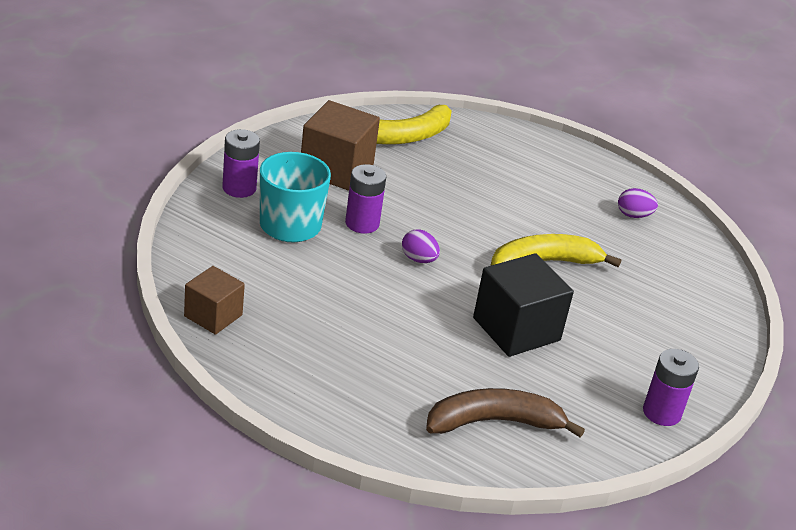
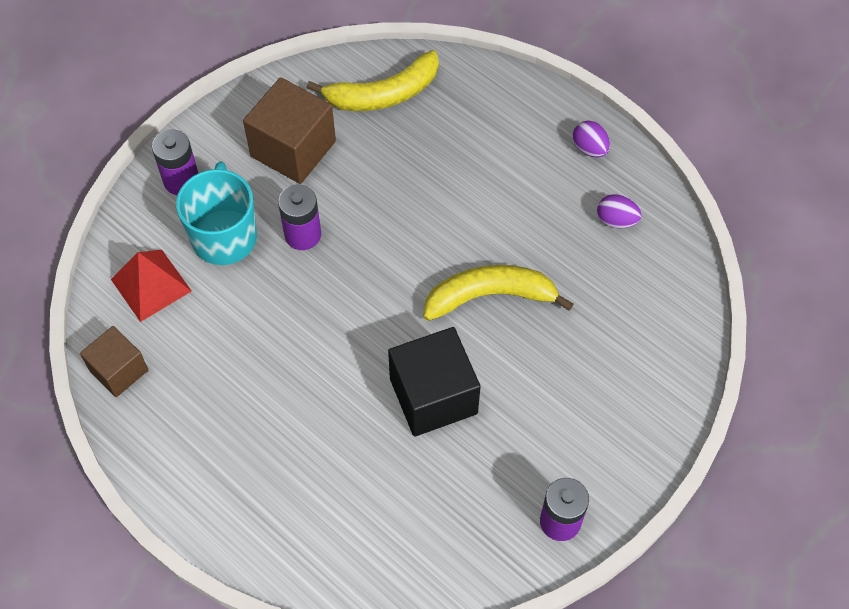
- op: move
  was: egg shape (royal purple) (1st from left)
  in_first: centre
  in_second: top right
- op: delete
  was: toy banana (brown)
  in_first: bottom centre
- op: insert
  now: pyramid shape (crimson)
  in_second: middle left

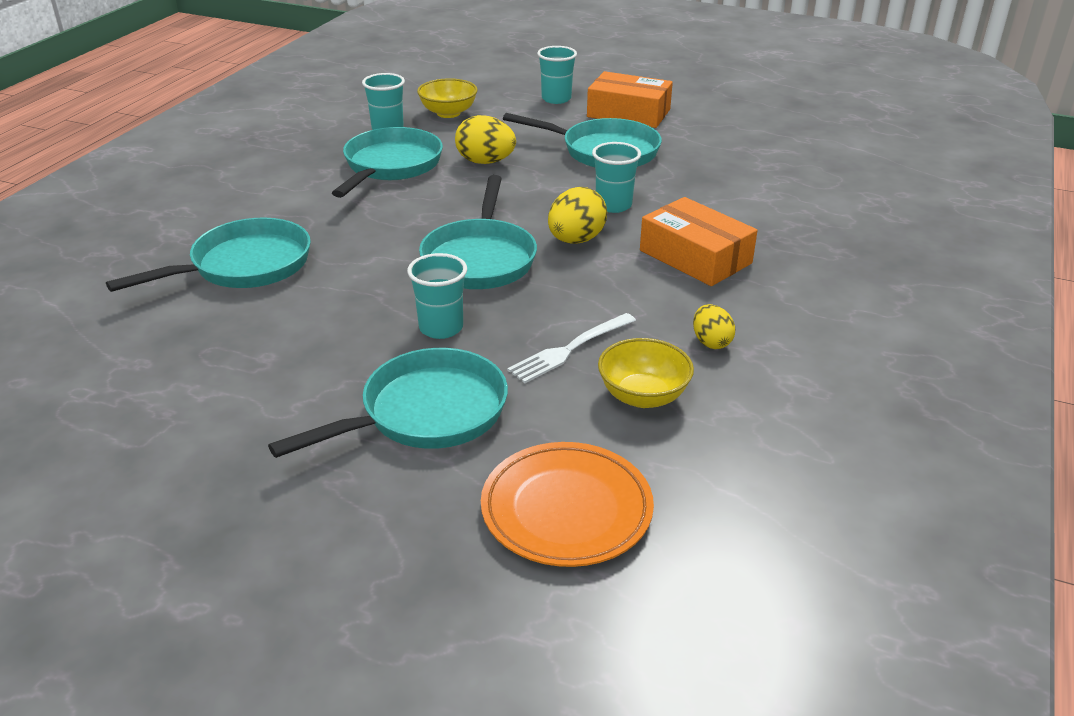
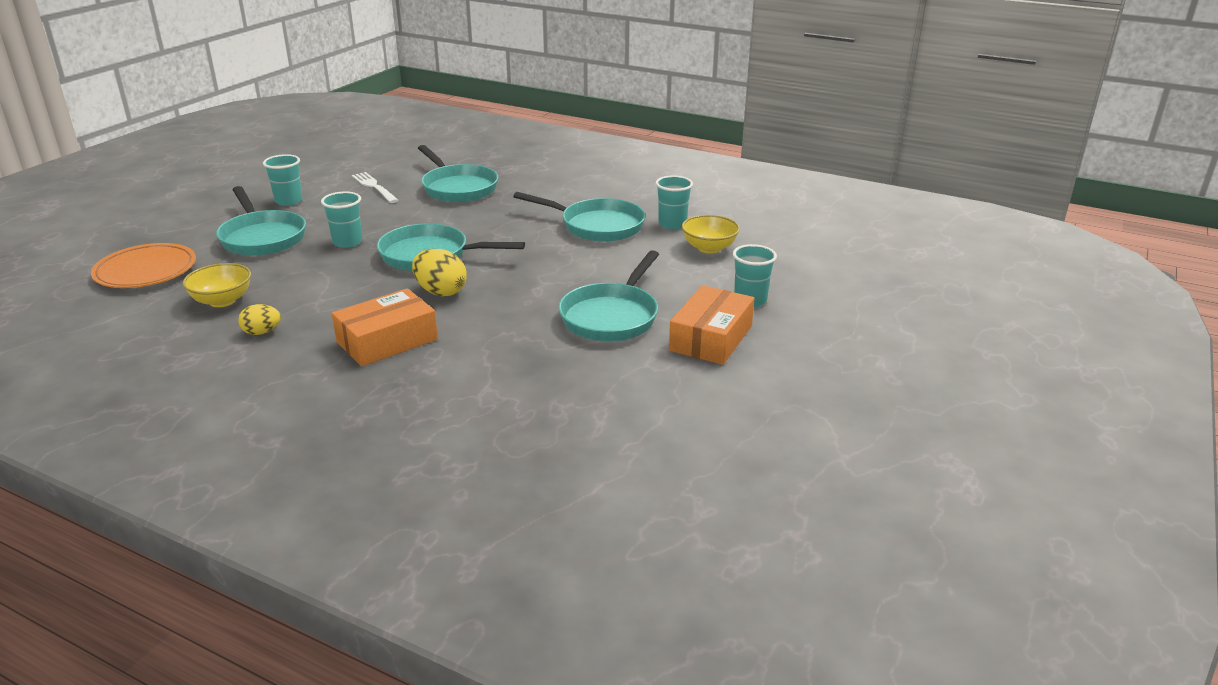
- op: delete
  was: egg shape (golden) (1st from left)
  in_first: top centre
- op: move
  was: cup (turquoise) (4th from left in the first image)
  now: cup (turquoise) (1st from left)
  in_first: top centre
  in_second: top left
- op: move
  was: fork (snow-white)
  in_first: centre
  in_second: top left

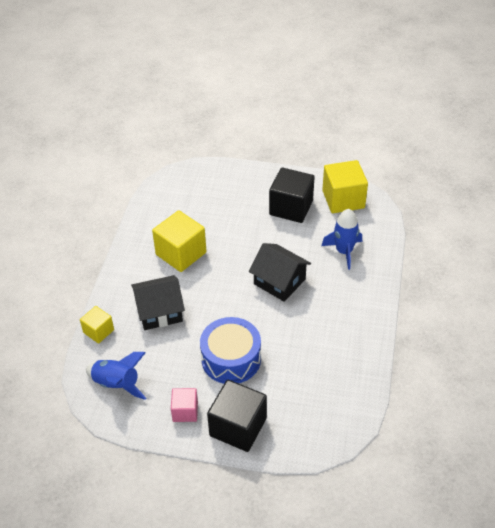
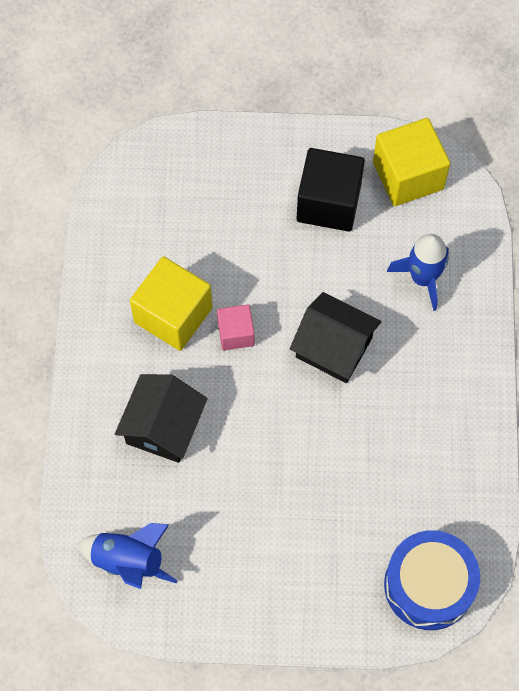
- op: rotate
  was: house (ebony) (1st from left)
  in_first: middle left
  in_second: middle left
  clockwise: -45
- op: delete
  was: block (golden) (1st from left)
  in_first: middle left
- op: move
  was: toy drum (royal blue)
  in_first: centre
  in_second: bottom right
- op: delete
  was: block (ebony) (1st from left)
  in_first: bottom centre
- op: move
  was: block (rosy)
  in_first: bottom centre
  in_second: centre

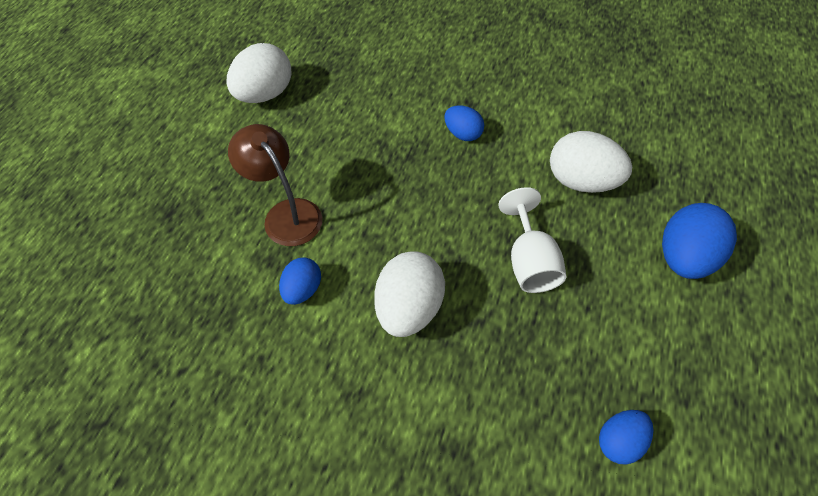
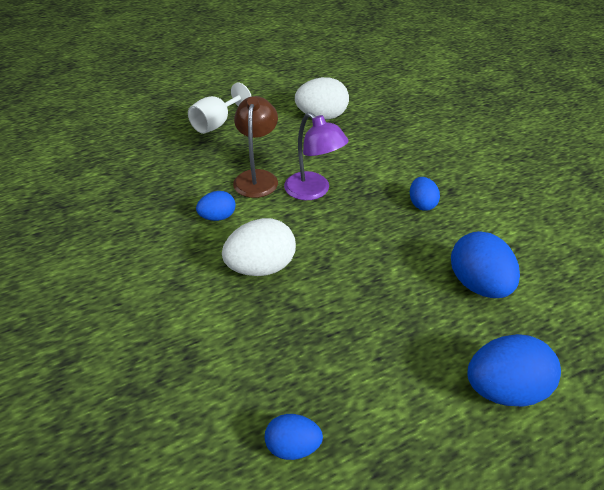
- op: recolor
  was: egg shape (snow-white) (3rd from left)
  now: egg shape (royal blue) (4th from left)
  in_first: top right
  in_second: middle right
- op: move
  was: chalice (snow-white)
  in_first: centre
  in_second: top centre
- op: insert
  now: reading lamp (royal purple)
  in_second: top centre

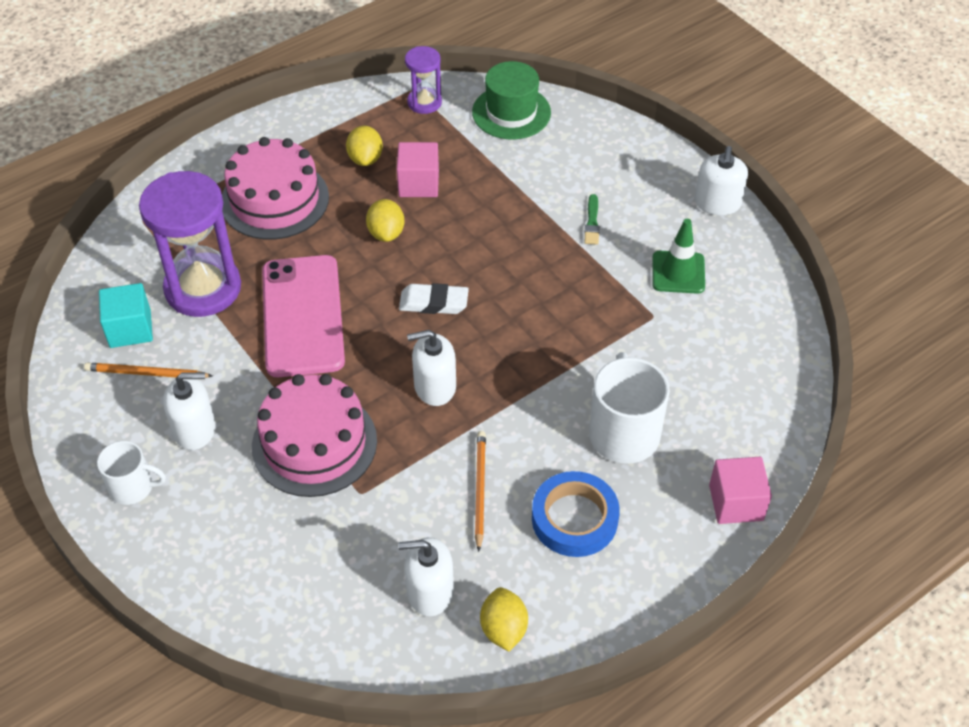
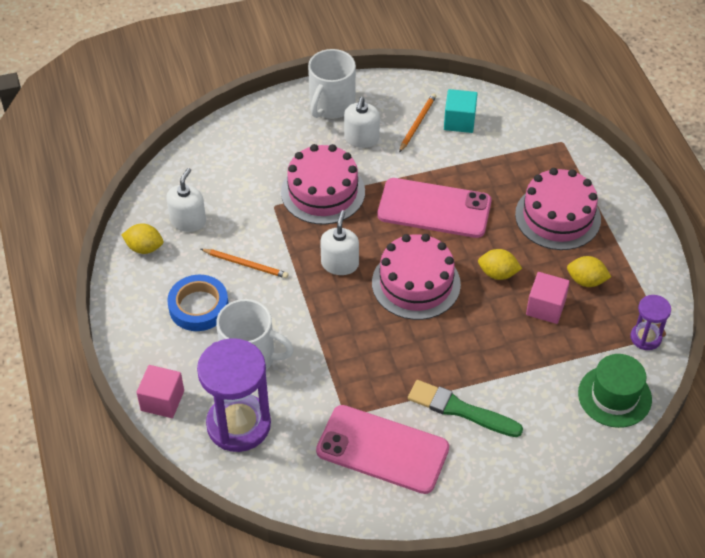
- op: delete
  was: soap dispenser (snow-white) (4th from left)
  in_first: top right
- op: move
  was: sandglass (royal purple) (1st from left)
  in_first: middle left
  in_second: bottom left
- op: resize
  was: paintbrush (emerald)
  in_first: top centre
  in_second: bottom centre
  ratio: 2.01
- op: replace
  was: traffic cone (emerald)
  now: mobile phone (rosy) (1st from left)
  in_first: middle right
  in_second: bottom centre
- op: replace
  was: pencil eraser (snow-white)
  now: gateau (rosy) (2nd from left)
  in_first: centre
  in_second: centre
- op: resize
  was: coffee mug (snow-white) (1st from left in the first image)
  in_first: middle left
  in_second: top centre
  ratio: 1.67

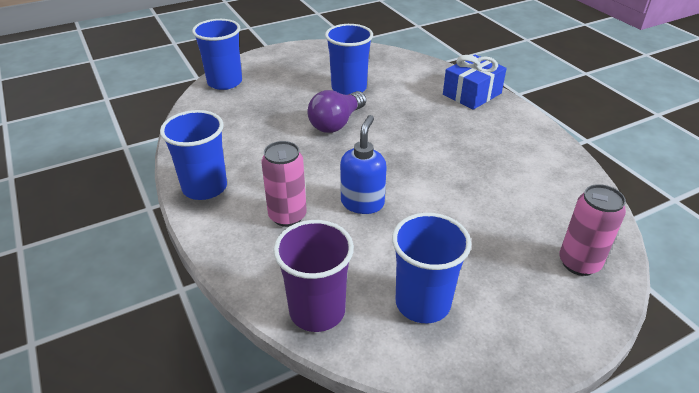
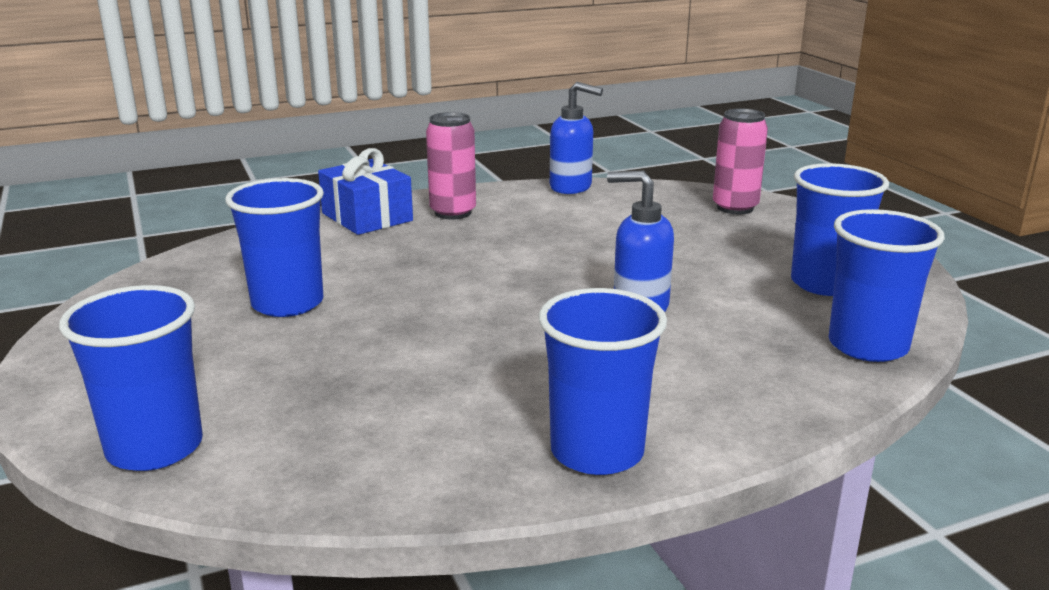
- op: delete
  was: bulb (royal purple)
  in_first: top centre
- op: move
  was: can (rosy) (1st from left)
  in_first: centre
  in_second: top centre
- op: recolor
  was: cup (royal purple)
  now: cup (royal blue) (5th from left)
  in_first: bottom centre
  in_second: middle right
- op: insert
  now: soap dispenser (royal blue) (1st from left)
  in_second: top centre

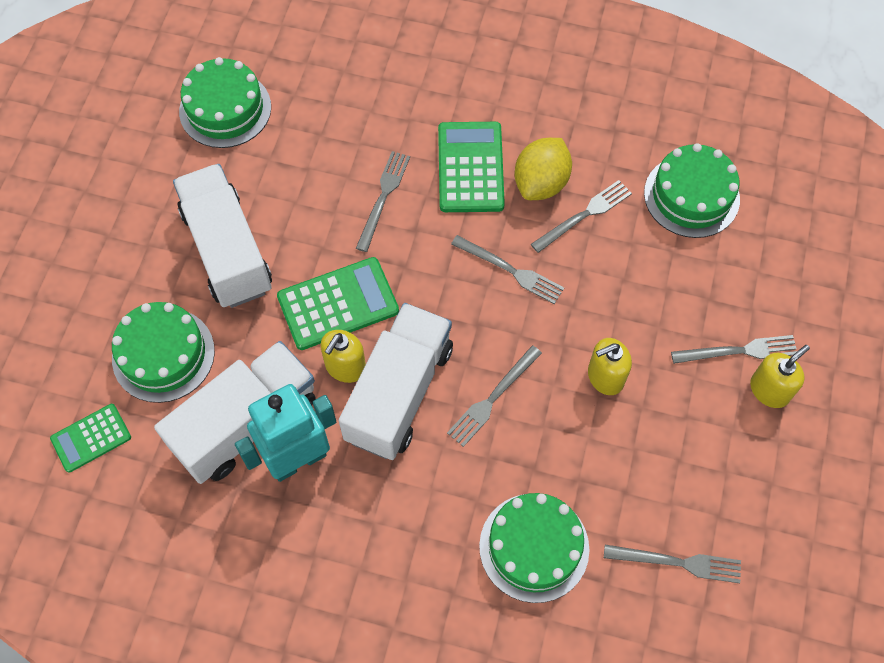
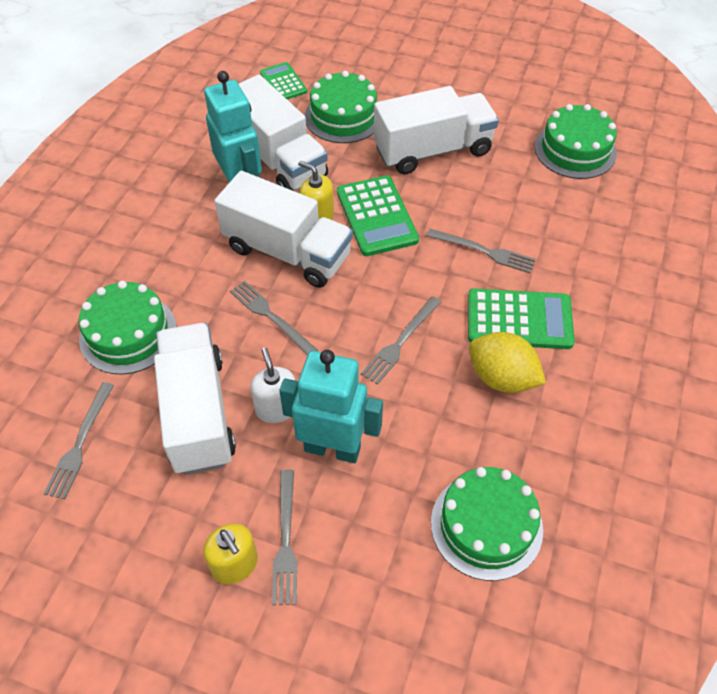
- op: delete
  was: fork (grey) (4th from left)
  in_first: top centre
- op: recolor
  was: soap dispenser (golden) (2nd from left)
  now: soap dispenser (snow-white)
  in_first: middle right
  in_second: centre
- op: insert
  now: truck (snow-white) (1st from left)
  in_second: middle left
- op: insert
  now: toy robot (turquoise) (2nd from left)
  in_second: centre

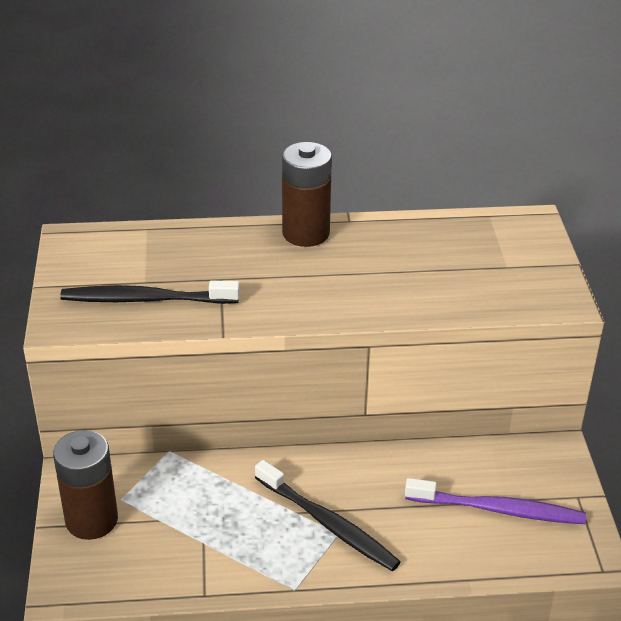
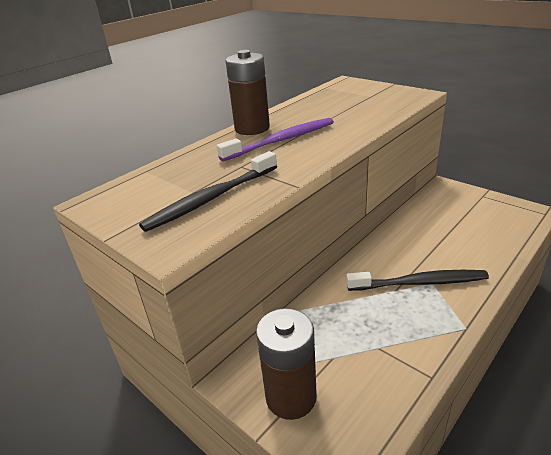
- op: move
  was: dental brush (royal purple)
  in_first: bottom right
  in_second: top centre

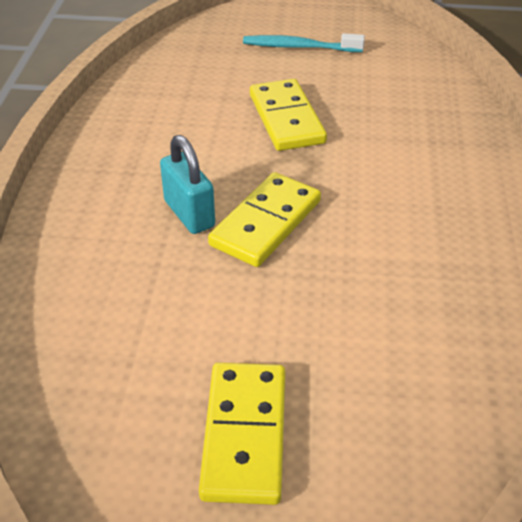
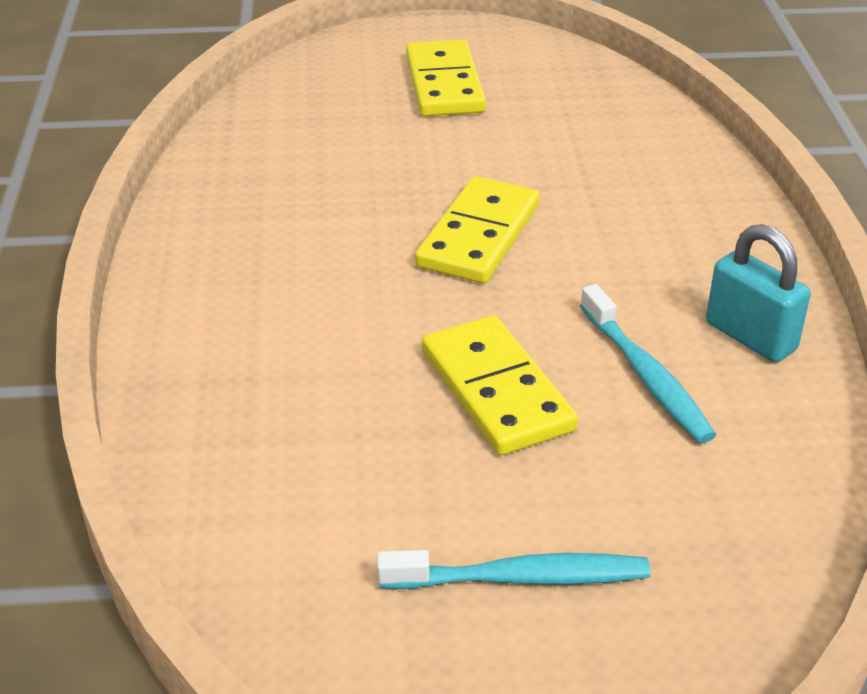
- op: move
  was: padlock (turquoise)
  in_first: centre
  in_second: middle right
- op: insert
  now: dental brush (turquoise) (2nd from left)
  in_second: middle right

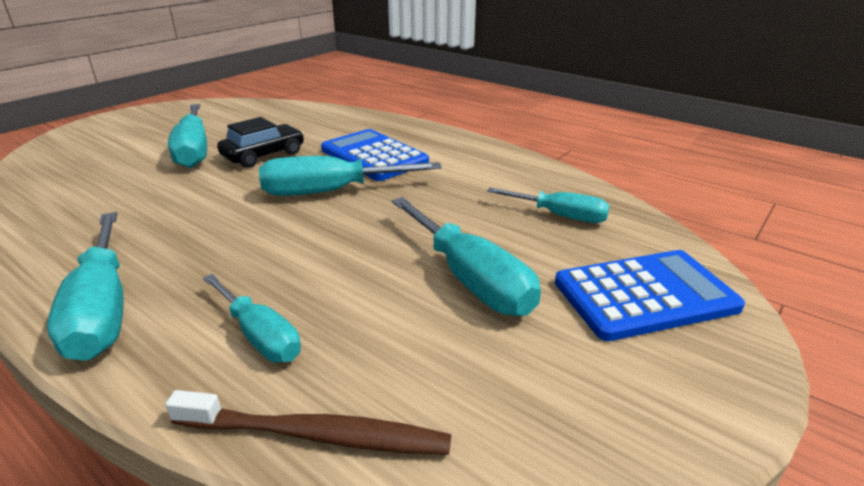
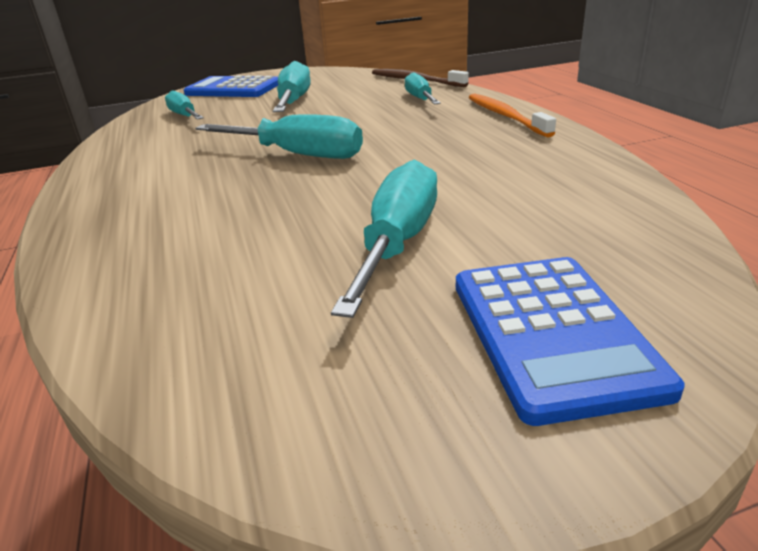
- op: delete
  was: toy car (ebony)
  in_first: top left
- op: move
  was: adding machine (royal blue) (1st from left in the first image)
  now: adding machine (royal blue) (2nd from left)
  in_first: top centre
  in_second: middle right
- op: replace
  was: screwdriver (turquoise) (1st from left)
  now: dental brush (bright orange)
  in_first: middle left
  in_second: top right

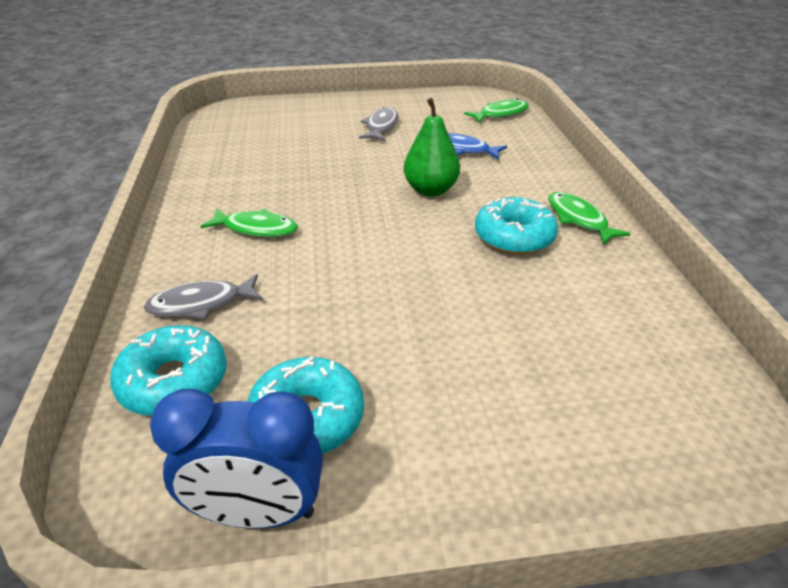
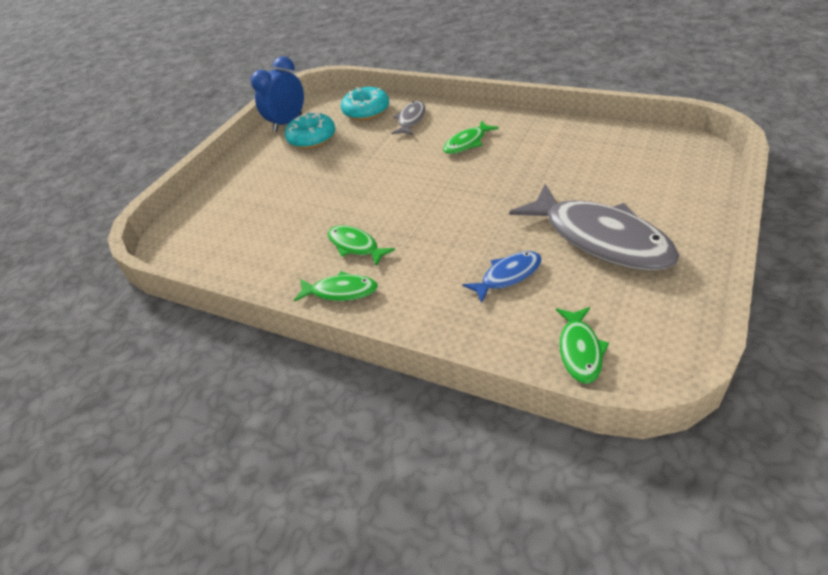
- op: delete
  was: pear fruit (emerald)
  in_first: top centre
- op: resize
  was: fish (grey) (2nd from left)
  in_first: top centre
  in_second: middle right
  ratio: 2.06
- op: replace
  was: doughnut (turquoise) (3rd from left)
  now: fish (emerald) (2nd from left)
  in_first: centre
  in_second: centre

